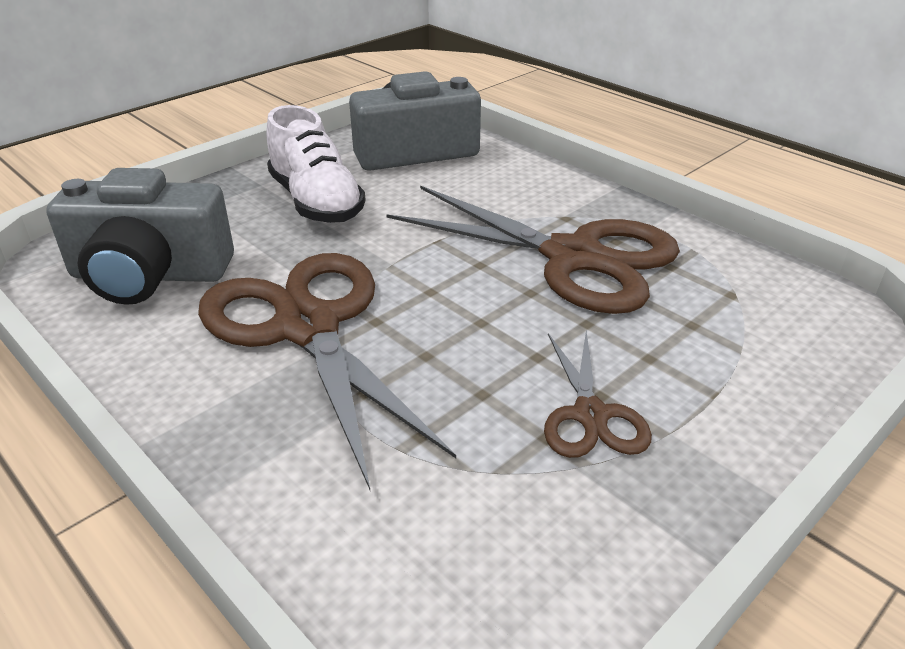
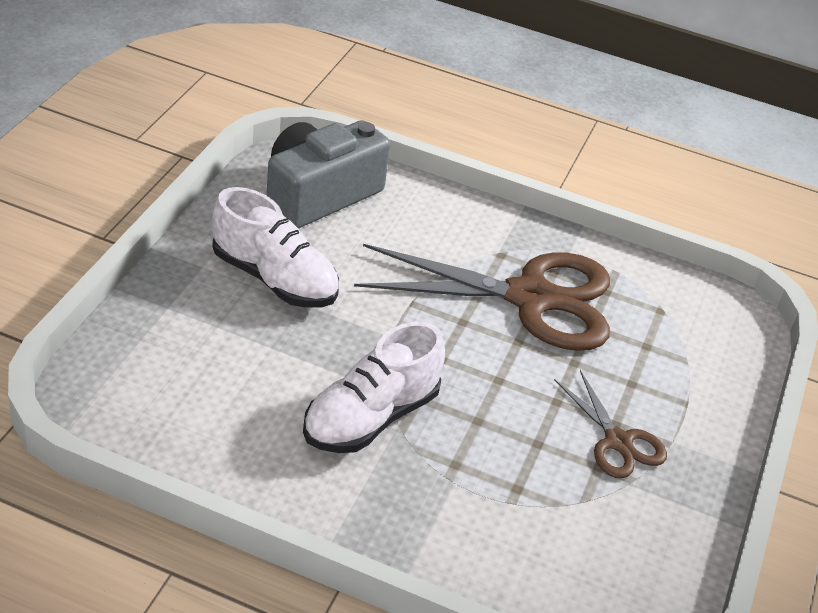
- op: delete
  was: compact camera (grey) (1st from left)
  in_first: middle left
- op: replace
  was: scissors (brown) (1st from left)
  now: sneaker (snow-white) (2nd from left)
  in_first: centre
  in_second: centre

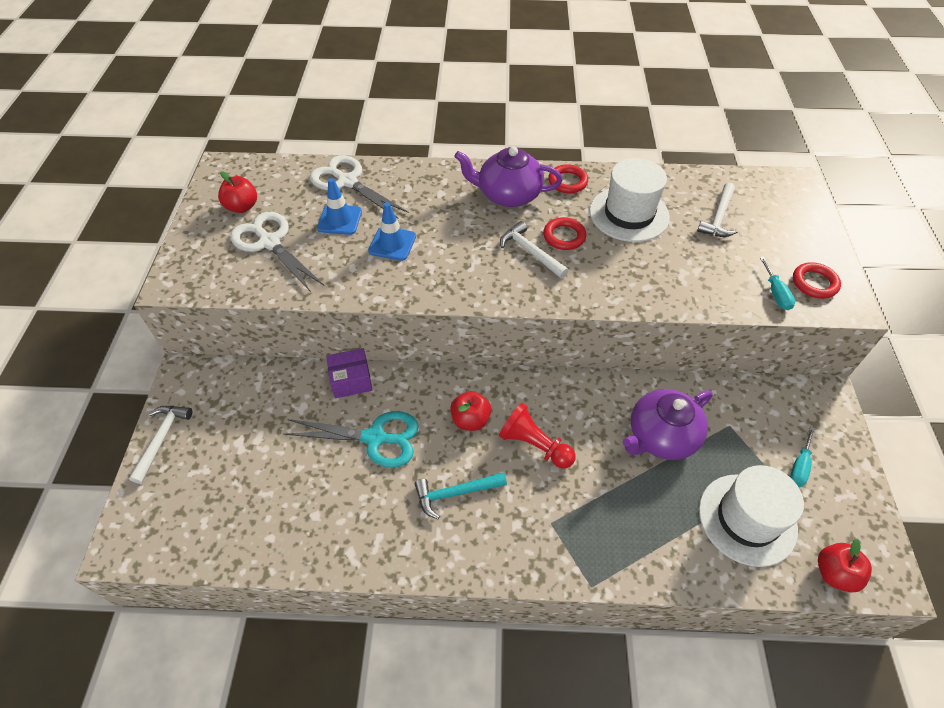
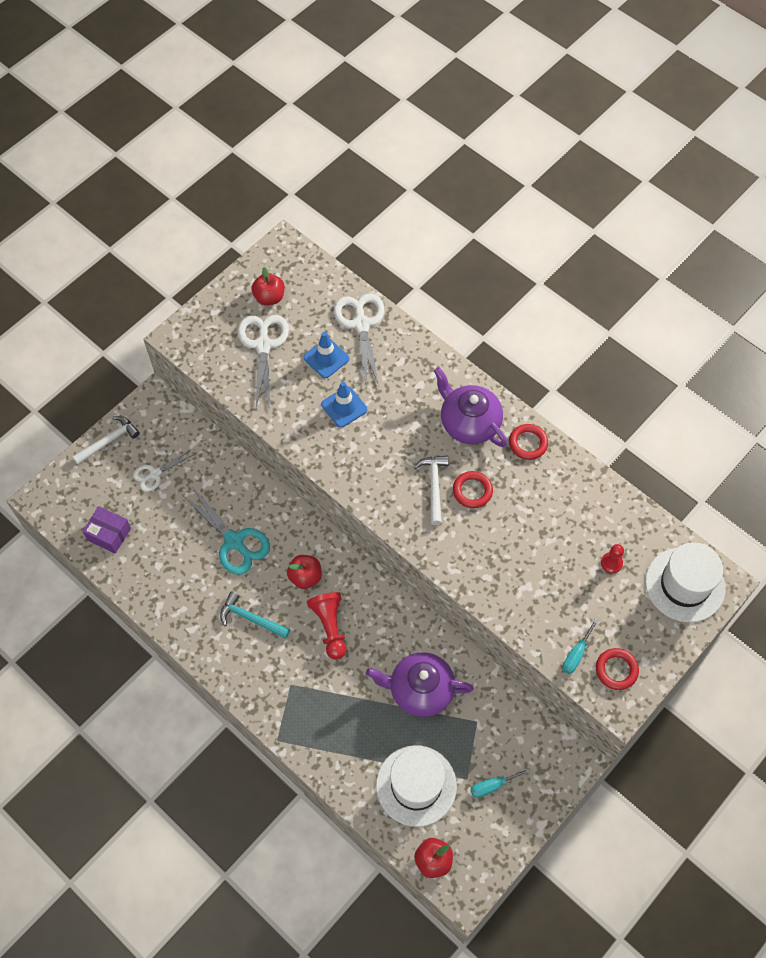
- op: move
  was: tall hat (snow-white) (1st from left in the first image)
  now: tall hat (snow-white) (2nd from left)
  in_first: top right
  in_second: middle right
- op: replace
  was: hammer (snow-white) (3rd from left)
  now: game pawn (crimson) (2nd from left)
  in_first: top right
  in_second: middle right
- op: move
  was: box (royal purple)
  in_first: centre
  in_second: middle left
- op: insert
  now: scissors (snow-white) (1st from left)
  in_second: middle left

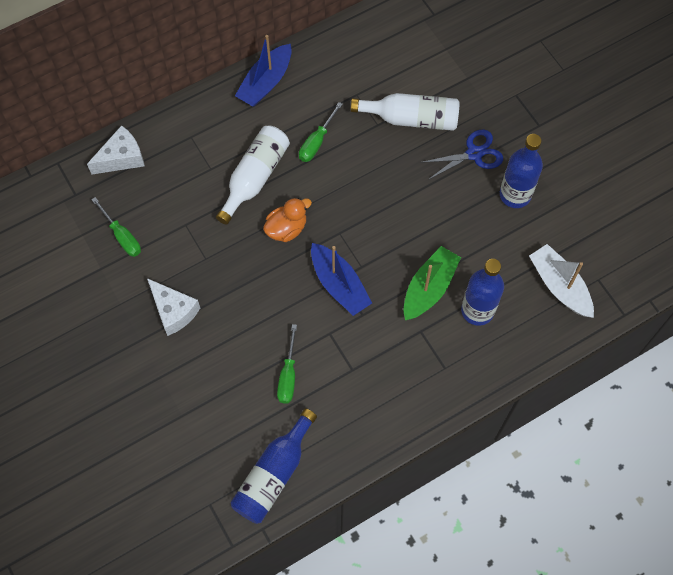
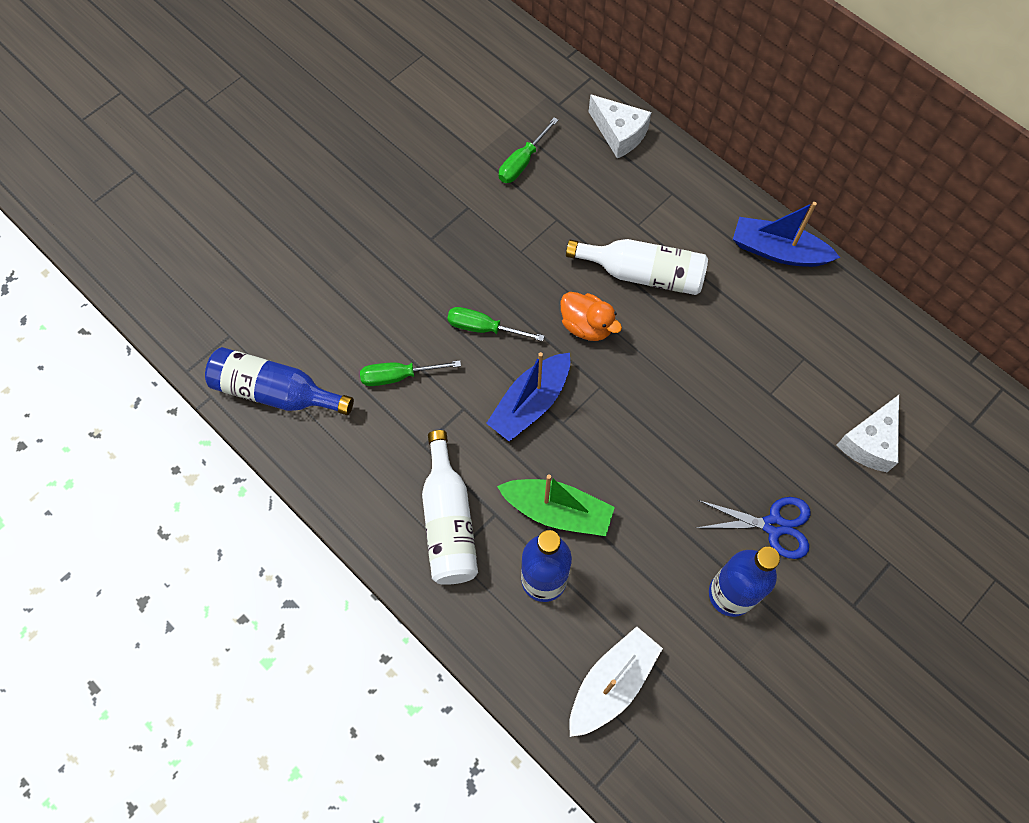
- op: move
  was: bottle (snow-white) (2nd from left in the first image)
  now: bottle (snow-white) (1st from left)
  in_first: top centre
  in_second: centre
- op: move
  was: screwdriver (emerald) (3rd from left in the first image)
  now: screwdriver (emerald) (2nd from left)
  in_first: top centre
  in_second: centre
- op: rotate
  was: scissors (royal blue)
  in_first: top right
  in_second: middle right
  clockwise: -45
- op: move
  was: cheese (snow-white) (2nd from left)
  in_first: middle left
  in_second: middle right

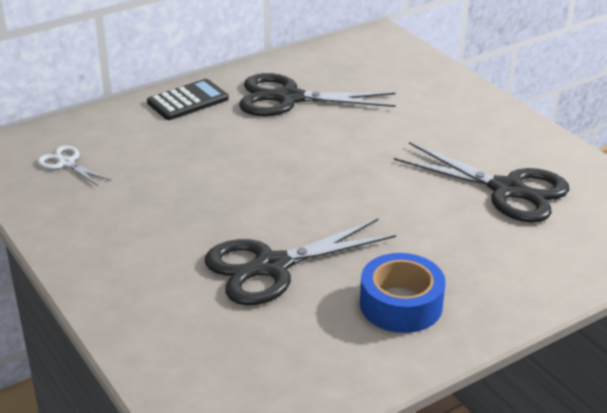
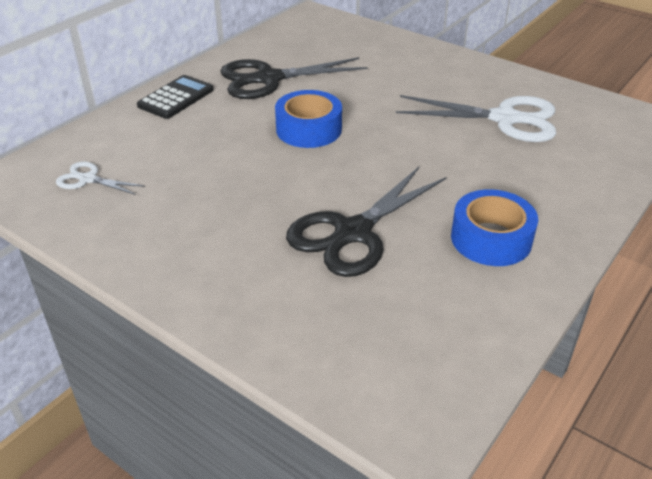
- op: recolor
  was: scissors (ebony) (3rd from left)
  now: scissors (snow-white) (2nd from left)
  in_first: middle right
  in_second: top right
- op: insert
  now: tape (royal blue) (1st from left)
  in_second: top centre

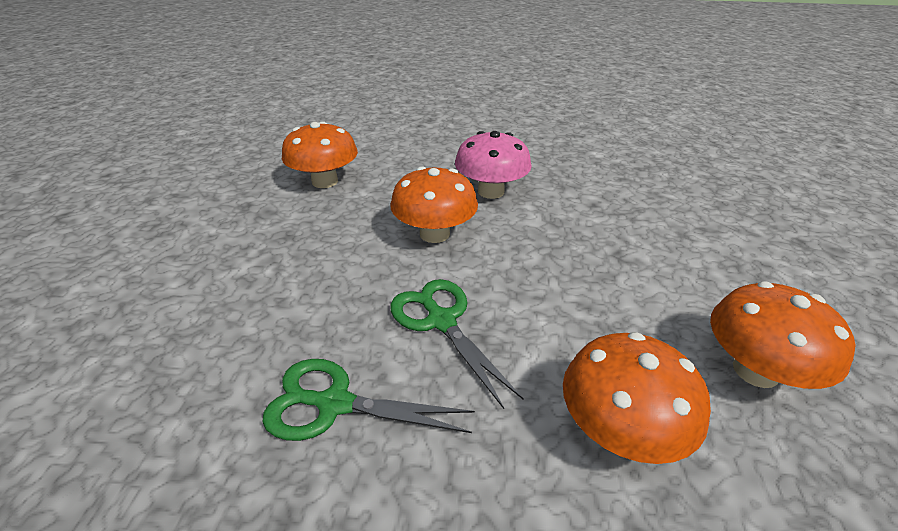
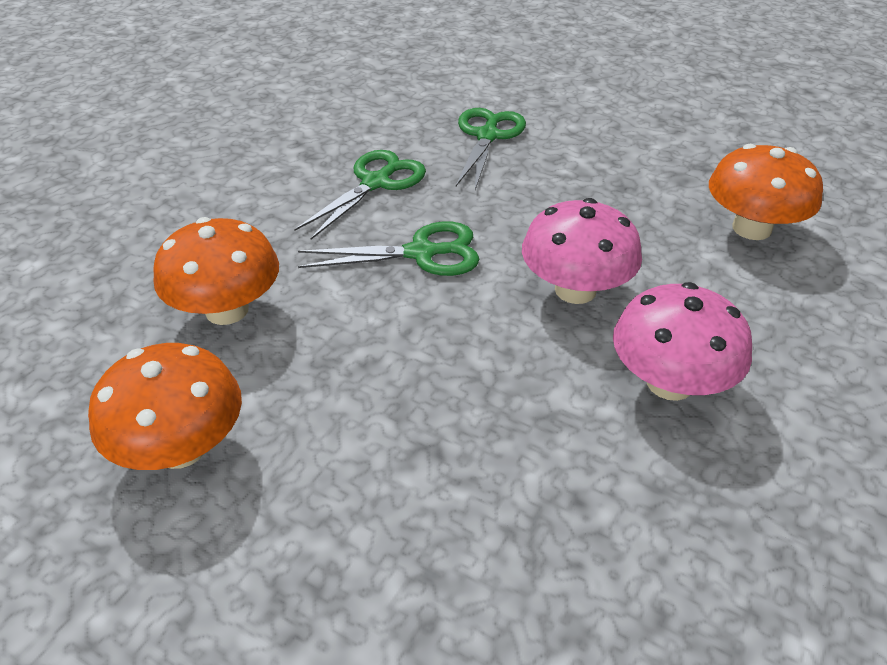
- op: recolor
  was: toadstool (bright orange) (2nd from left)
  now: toadstool (rosy) (1st from left)
  in_first: centre
  in_second: centre
- op: insert
  now: scissors (emerald) (3rd from left)
  in_second: top centre

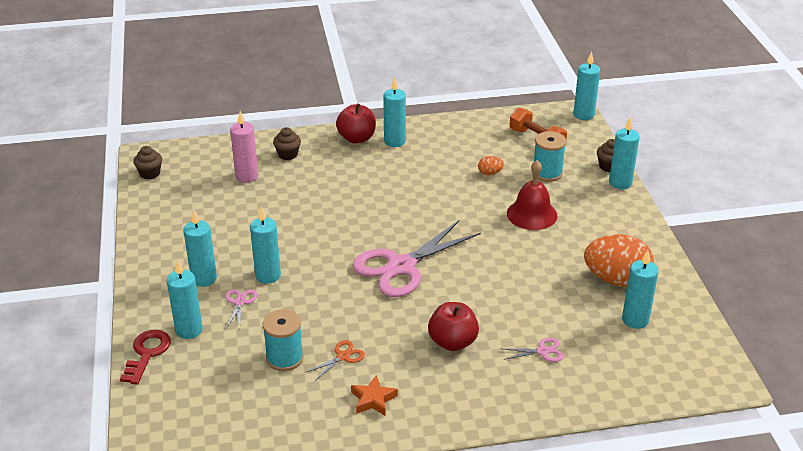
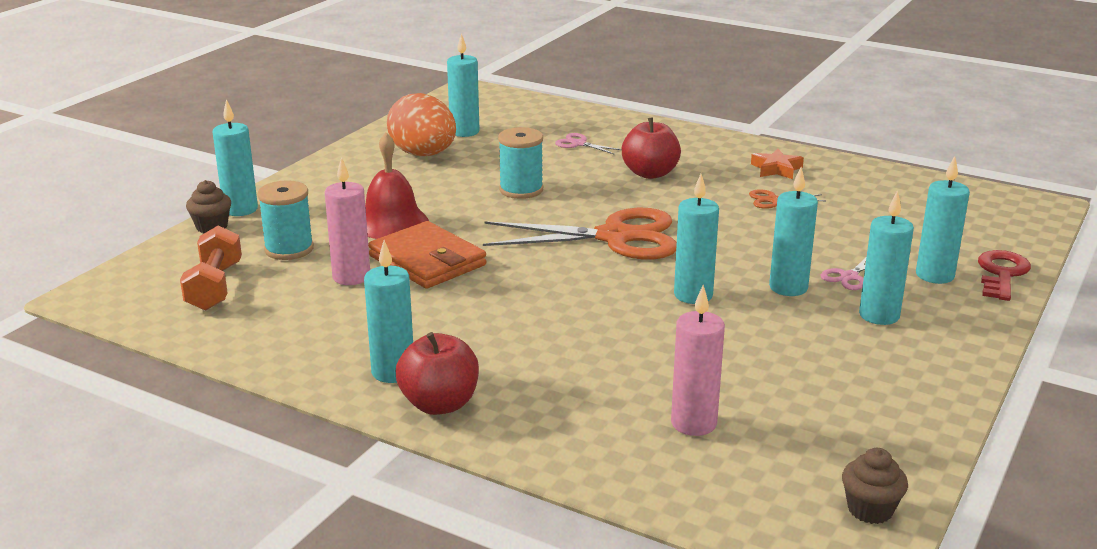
- op: move
  was: pillar candle (turquoise) (5th from left in the first image)
  now: pillar candle (turquoise) (4th from left)
  in_first: top right
  in_second: centre
- op: delete
  was: muffin (brown) (2nd from left)
  in_first: top centre
- op: replace
  was: egg shape (bright orange) (1st from left)
  now: pillar candle (rosy) (1st from left)
  in_first: centre
  in_second: middle left
- op: recolor
  was: scissors (rosy) (2nd from left)
  now: scissors (bright orange) (1st from left)
  in_first: centre
  in_second: centre
- op: move
  was: bobbin (turquoise) (1st from left in the first image)
  now: bobbin (turquoise) (2nd from left)
  in_first: bottom centre
  in_second: top centre
- op: rotate
  was: latchkey (crimson)
  in_first: bottom left
  in_second: middle right
  clockwise: 150
- op: insert
  now: billfold (bright orange)
  in_second: centre

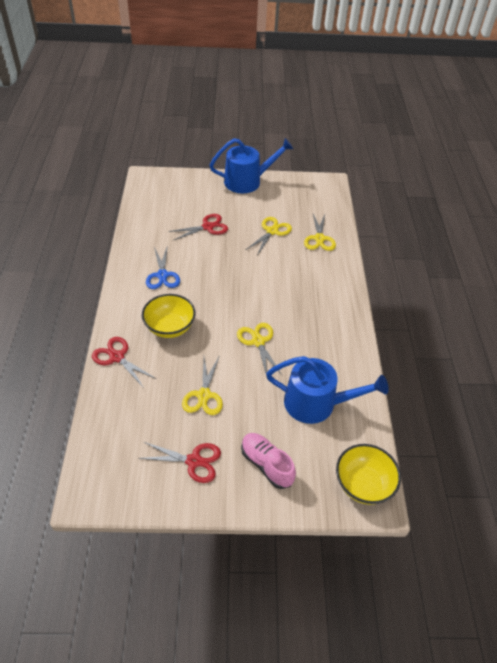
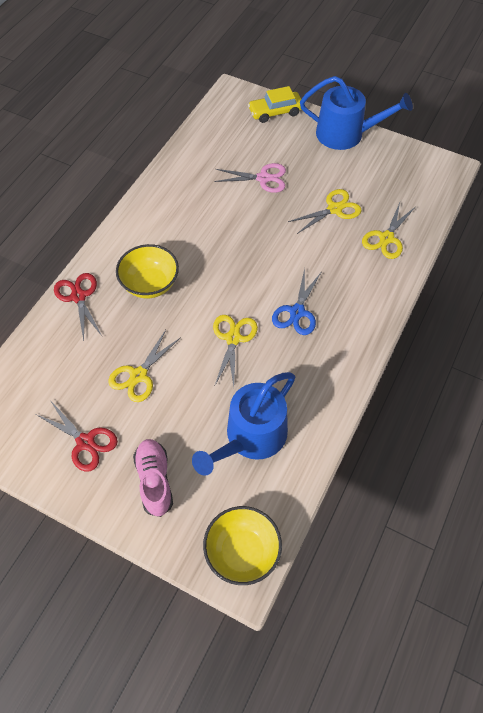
- op: recolor
  was: scissors (crimson) (3rd from left)
  now: scissors (rosy)
  in_first: centre
  in_second: top centre
- op: move
  was: scissors (royal blue)
  in_first: middle left
  in_second: centre
- op: rotate
  was: watering pot (royal blue) (2nd from left in the first image)
  in_first: centre
  in_second: centre
  clockwise: 90
- op: insert
  now: toy car (golden)
  in_second: top centre

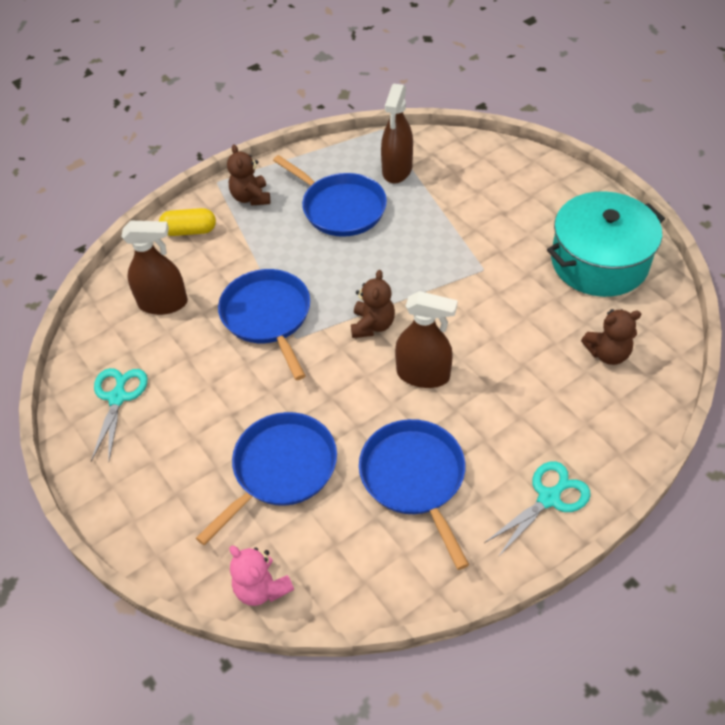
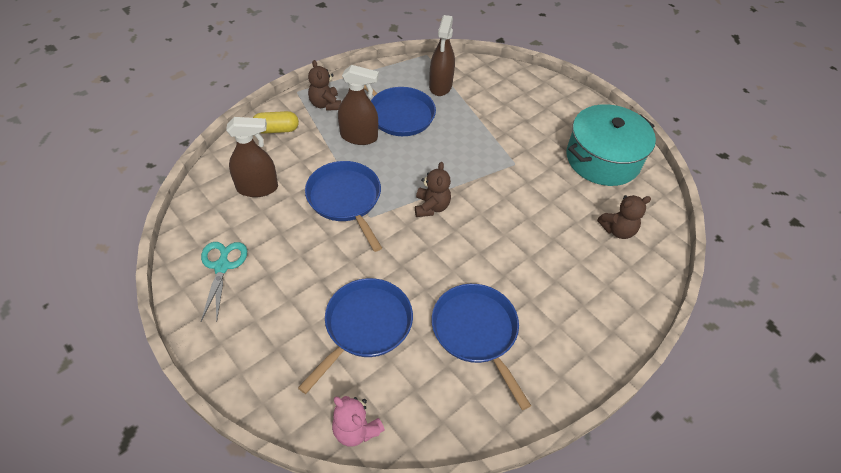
- op: move
  was: spray bottle (brown) (3rd from left in the first image)
  now: spray bottle (brown) (2nd from left)
  in_first: centre
  in_second: top centre
- op: delete
  was: scissors (turquoise) (2nd from left)
  in_first: bottom right

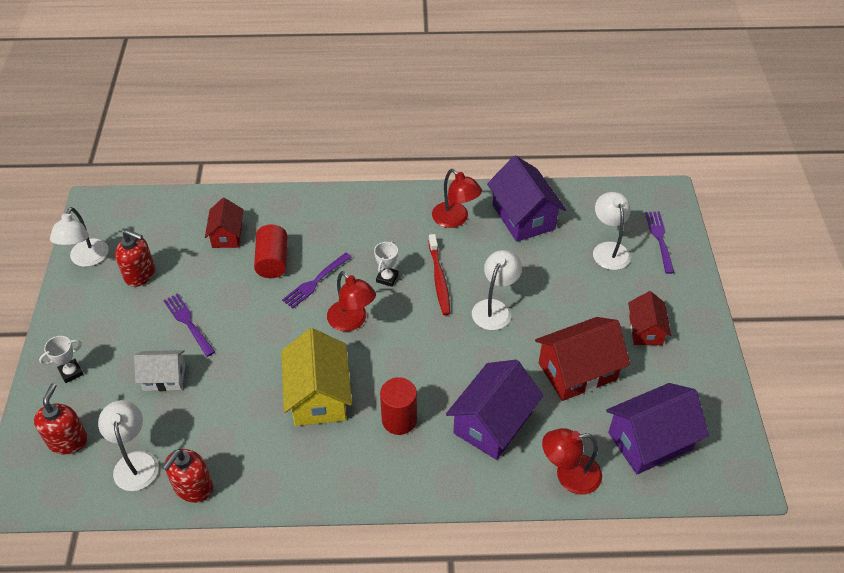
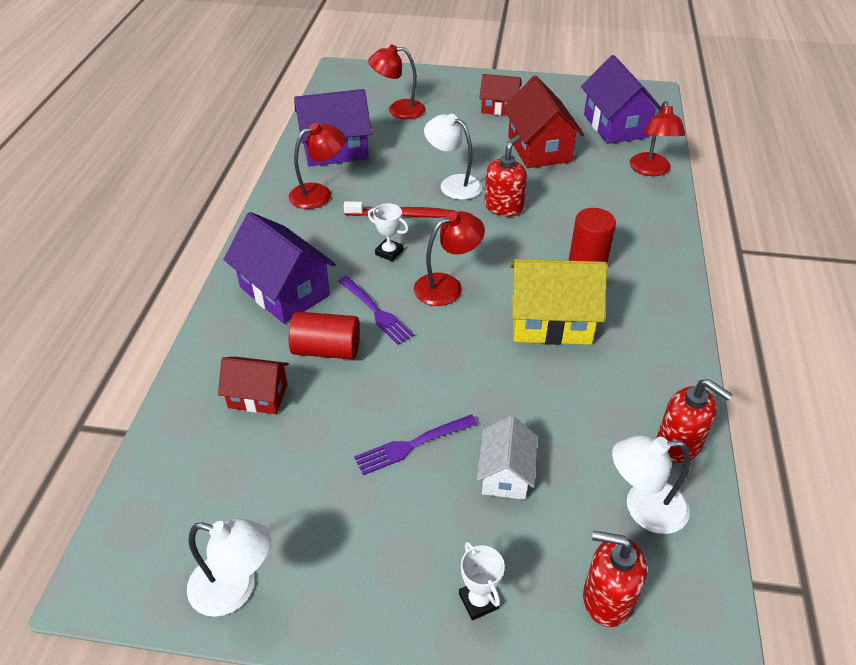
- op: recolor
  was: reading lamp (snow-white) (4th from left)
  now: reading lamp (crimson) (2nd from left)
  in_first: middle right
  in_second: top centre
- op: delete
  was: fork (royal purple) (3rd from left)
  in_first: middle right
- op: move
  was: soap dispenser (crimson) (2nd from left in the first image)
  now: soap dispenser (crimson) (1st from left)
  in_first: middle left
  in_second: top centre
- op: move
  was: house (royal purple) (1st from left)
  in_first: bottom centre
  in_second: middle left

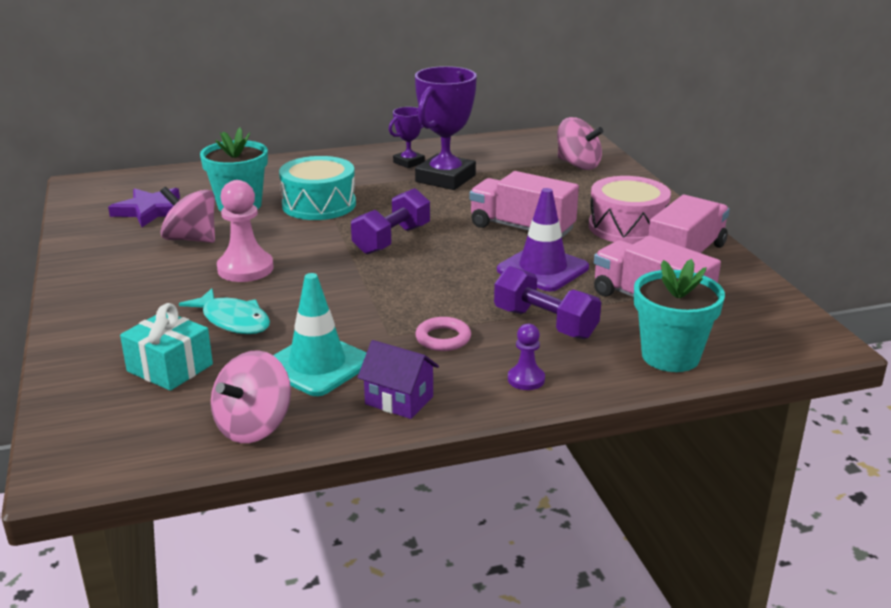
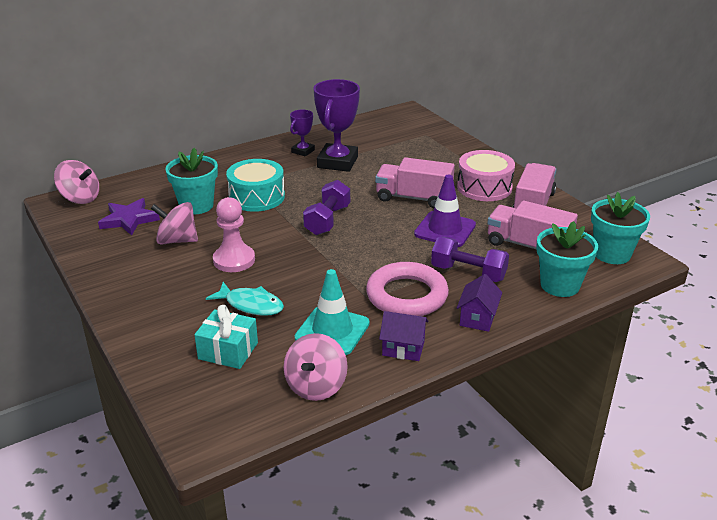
- op: move
  was: whirligig (rosy) (3rd from left in the first image)
  now: whirligig (rosy) (1st from left)
  in_first: top centre
  in_second: middle left
- op: resize
  was: ring (rosy)
  in_first: centre
  in_second: centre
  ratio: 2.08
- op: replace
  was: game pawn (royal purple)
  now: house (royal purple) (2nd from left)
  in_first: centre
  in_second: middle right
- op: insert
  now: flower pot (turquoise) (3rd from left)
  in_second: middle right

